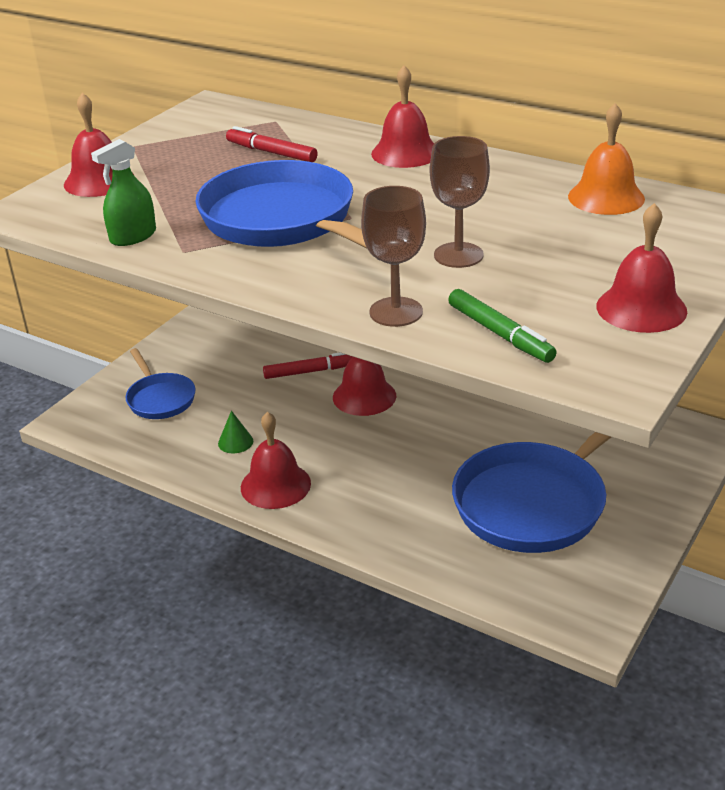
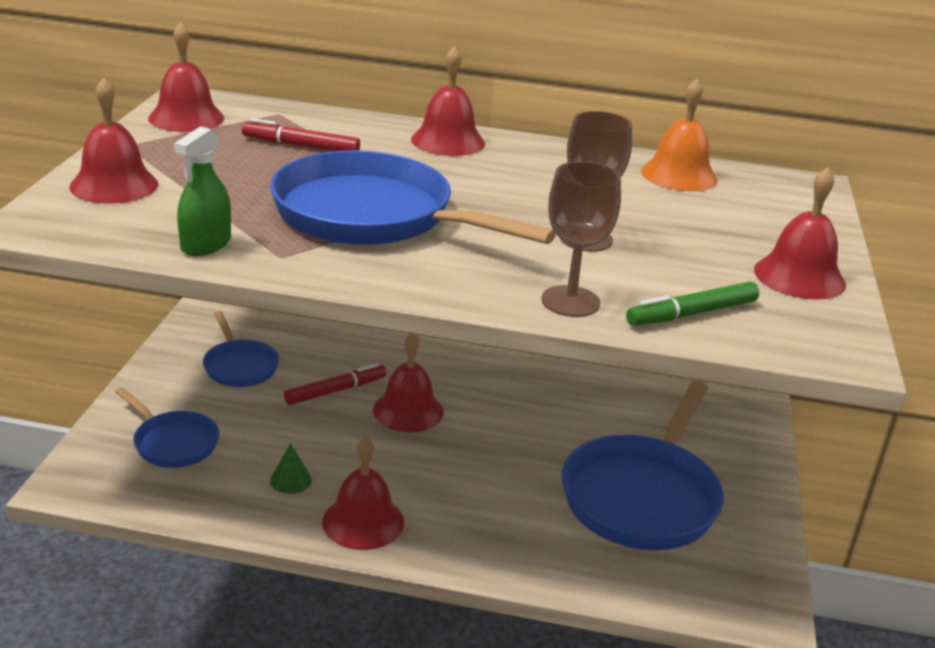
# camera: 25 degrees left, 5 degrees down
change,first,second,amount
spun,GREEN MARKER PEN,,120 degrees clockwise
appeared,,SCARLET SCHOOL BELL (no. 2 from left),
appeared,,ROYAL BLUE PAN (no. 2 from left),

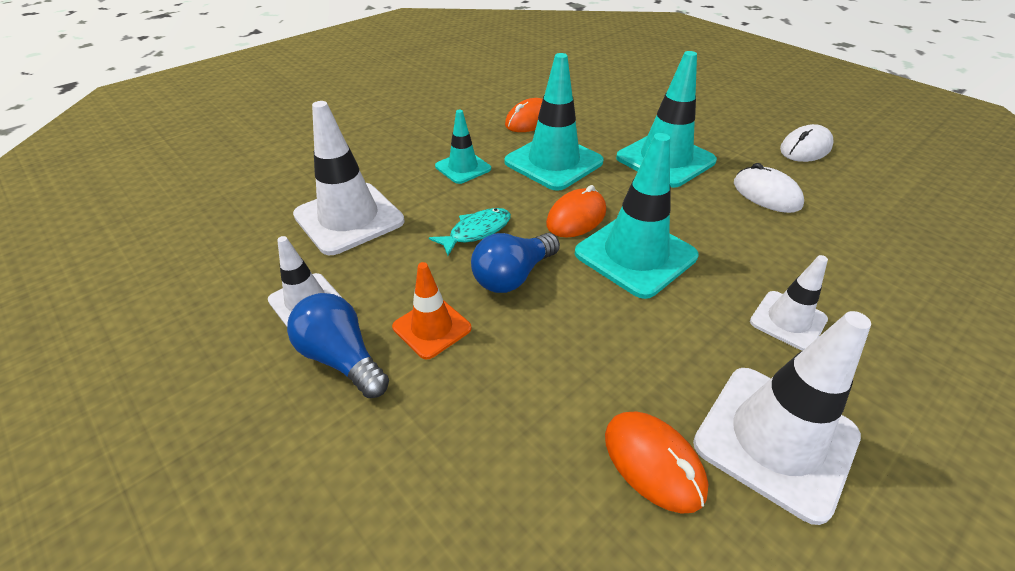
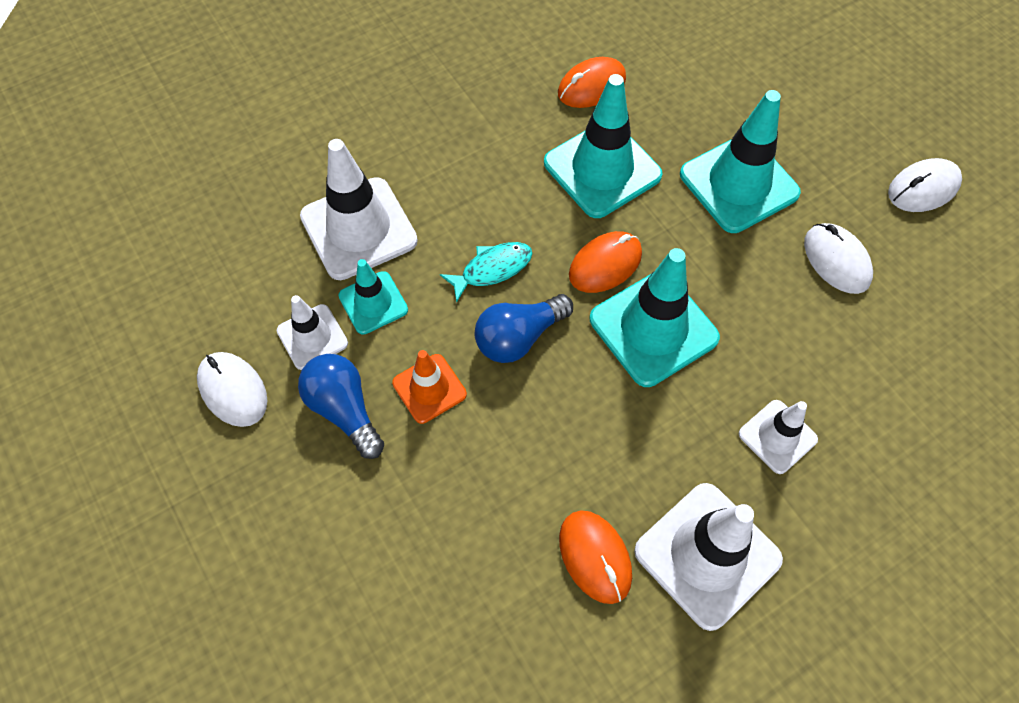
# camera: 10 degrees right, 20 degrees up
change,first,second,amount
relocated,AQUA TRAFFIC CONE (no. 1 from left),,
appeared,,PURE WHITE COMPUTER MOUSE (no. 1 from left),

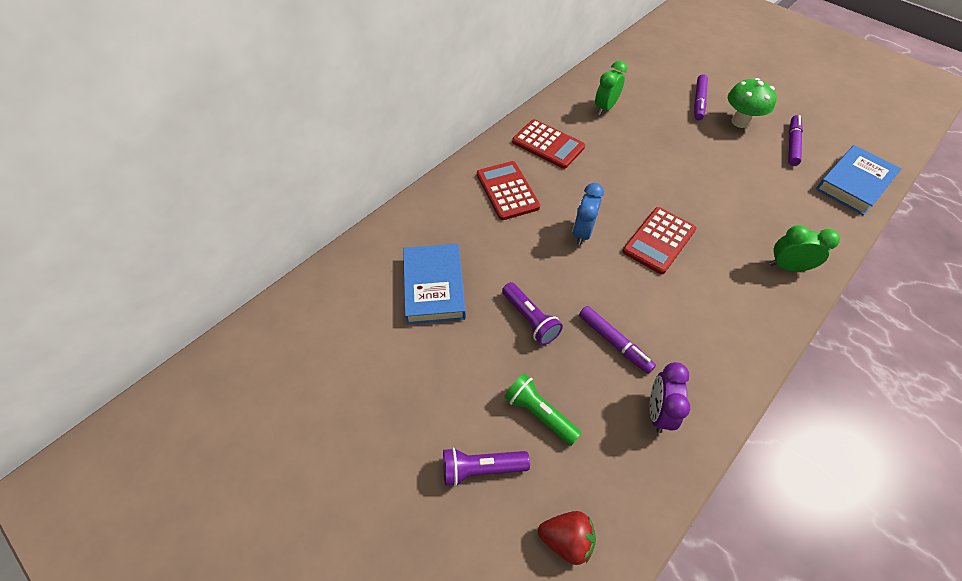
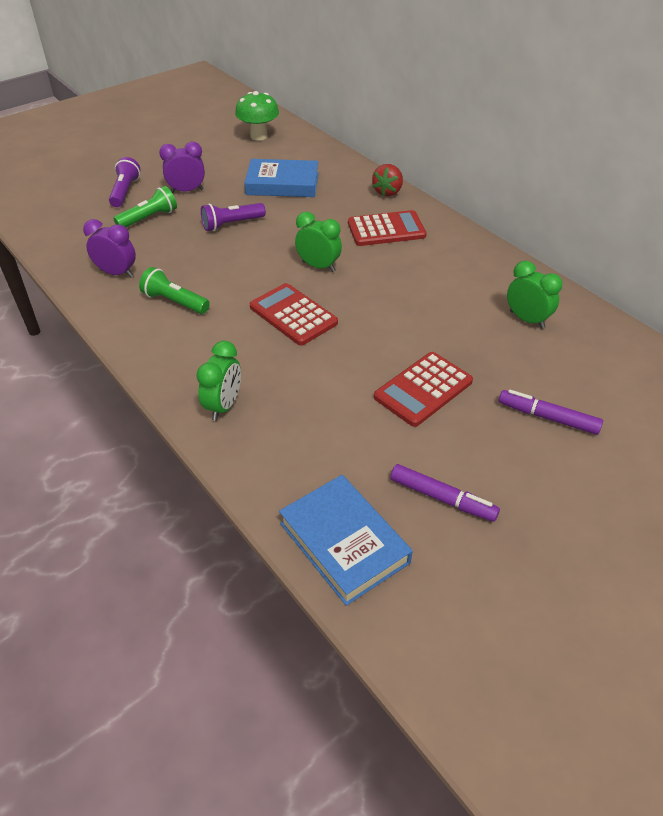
# camera: 100 degrees right, 10 degrees down
change,first,second,amount
relocated,SCARLET ADDING MACHINE (no. 2 from left in the first image),SCARLET ADDING MACHINE (no. 3 from left),
relocated,SCARLET BERRY,,
colour,ROYAL BLUE CLOCK,GREEN CLOCK (no. 2 from left),
missing,VIOLET MARKER PEN (no. 1 from left),,
relocated,GREEN TOADSTOOL,,
appeared,,GREEN TORCH (no. 2 from left),
appeared,,VIOLET CLOCK (no. 2 from left),

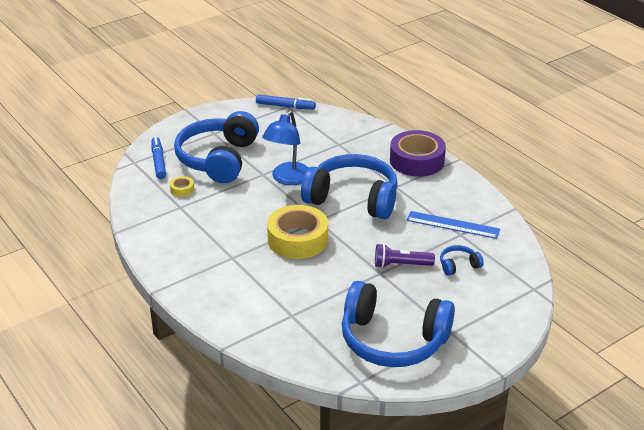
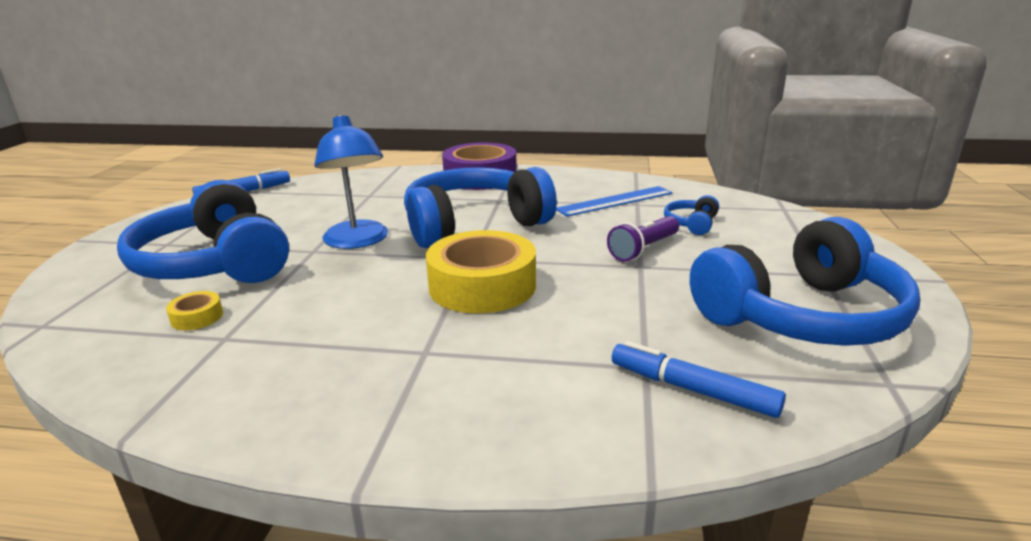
# camera: 45 degrees left, 10 degrees down
change,first,second,amount
relocated,ROYAL BLUE MARKER PEN (no. 1 from left in the first image),ROYAL BLUE MARKER PEN (no. 2 from left),

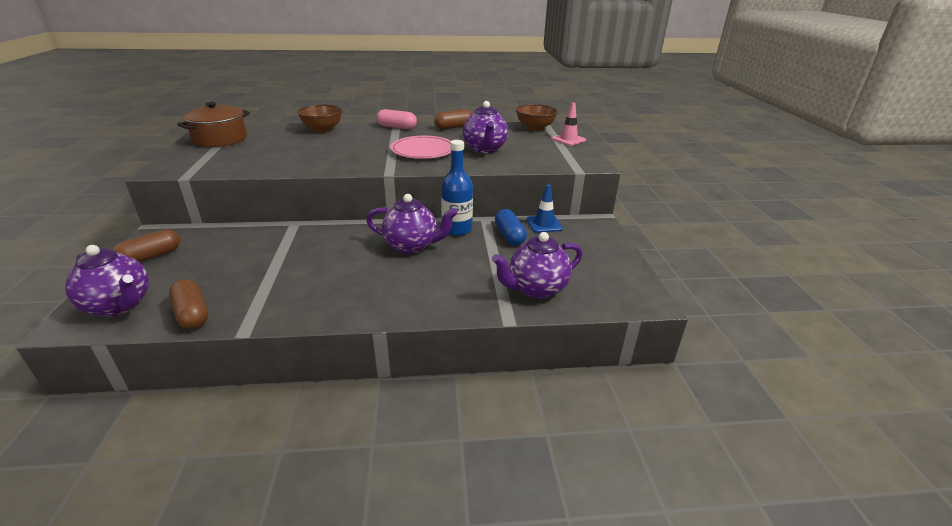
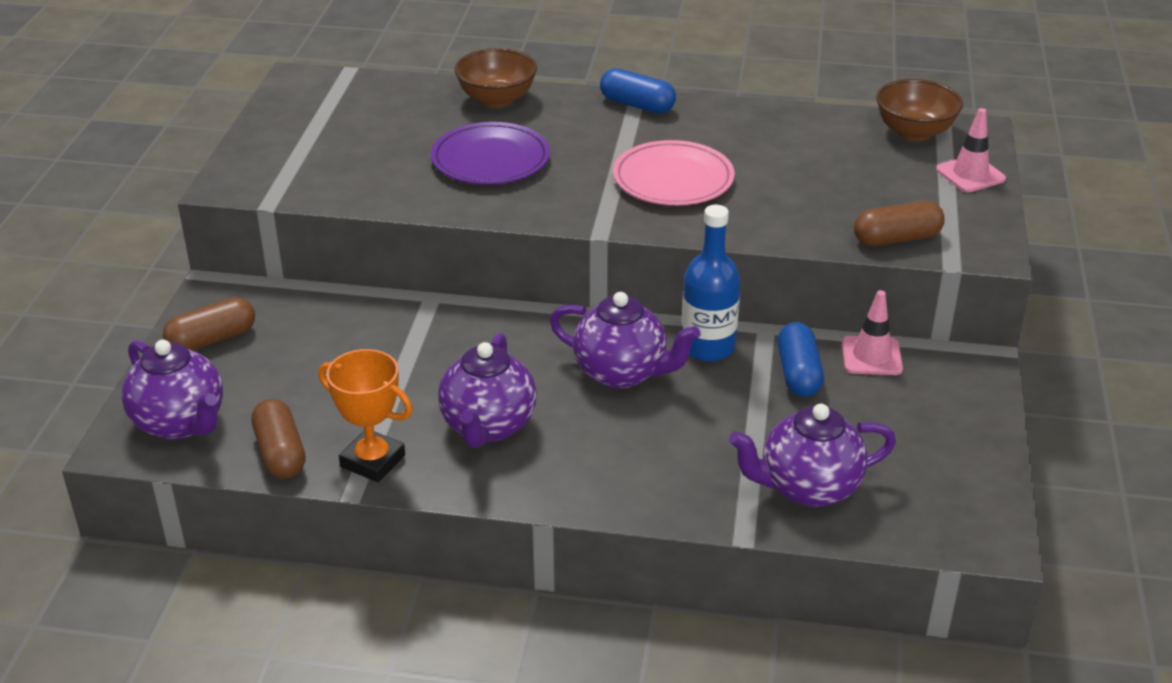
# camera: 15 degrees right, 5 degrees up
change,first,second,amount
missing,BROWN COOKING POT,,
colour,ROSE-PINK PILL SHAPE,ROYAL BLUE PILL SHAPE (no. 1 from left),
relocated,BROWN PILL SHAPE (no. 3 from left),,
relocated,VIOLET TEAPOT (no. 3 from left in the first image),VIOLET TEAPOT (no. 2 from left),
colour,ROYAL BLUE TRAFFIC CONE,ROSE-PINK TRAFFIC CONE (no. 1 from left),
appeared,,BRIGHT ORANGE AWARD CUP,
appeared,,VIOLET DINNER PLATE,

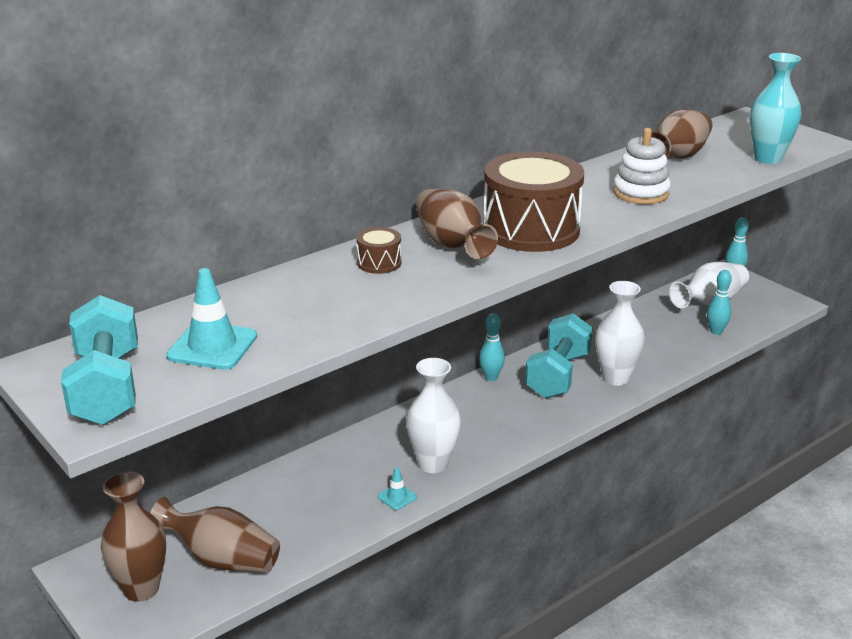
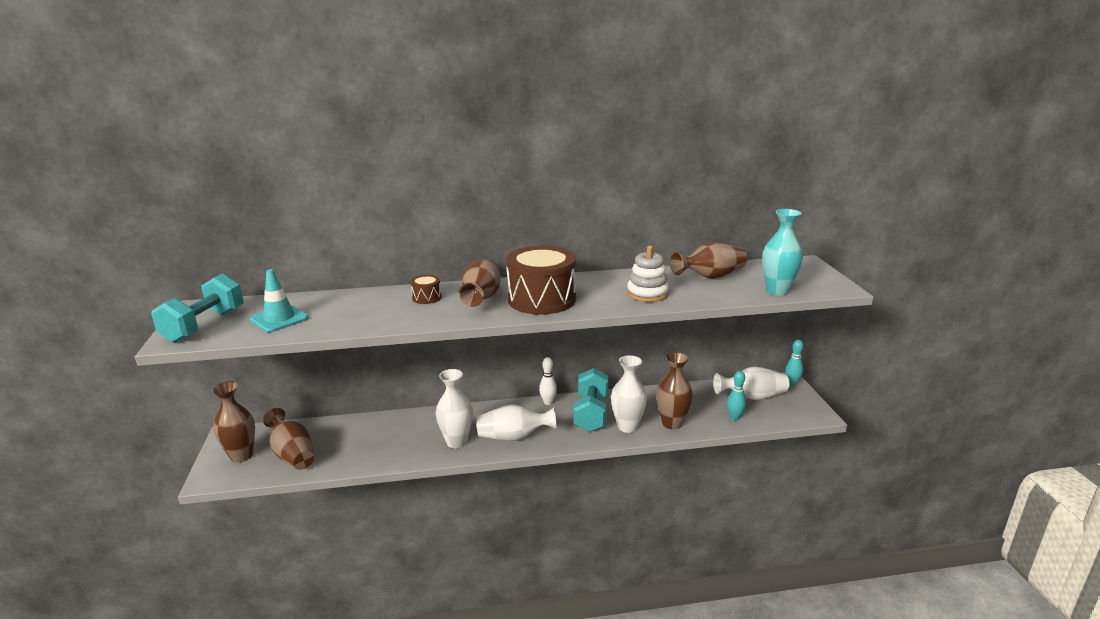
# camera: 30 degrees right, 5 degrees down
change,first,second,amount
missing,AQUA TRAFFIC CONE (no. 2 from left),,
colour,AQUA TENPIN (no. 1 from left),PURE WHITE TENPIN,
spun,AQUA FREE WEIGHT (no. 2 from left),,45 degrees counterclockwise
appeared,,PURE WHITE FLOWER VASE (no. 2 from left),
appeared,,BROWN FLOWER VASE (no. 4 from left),

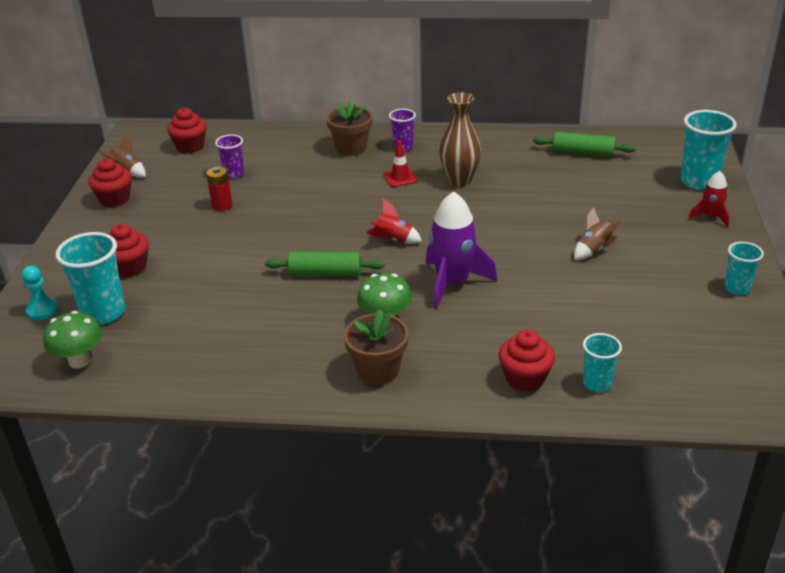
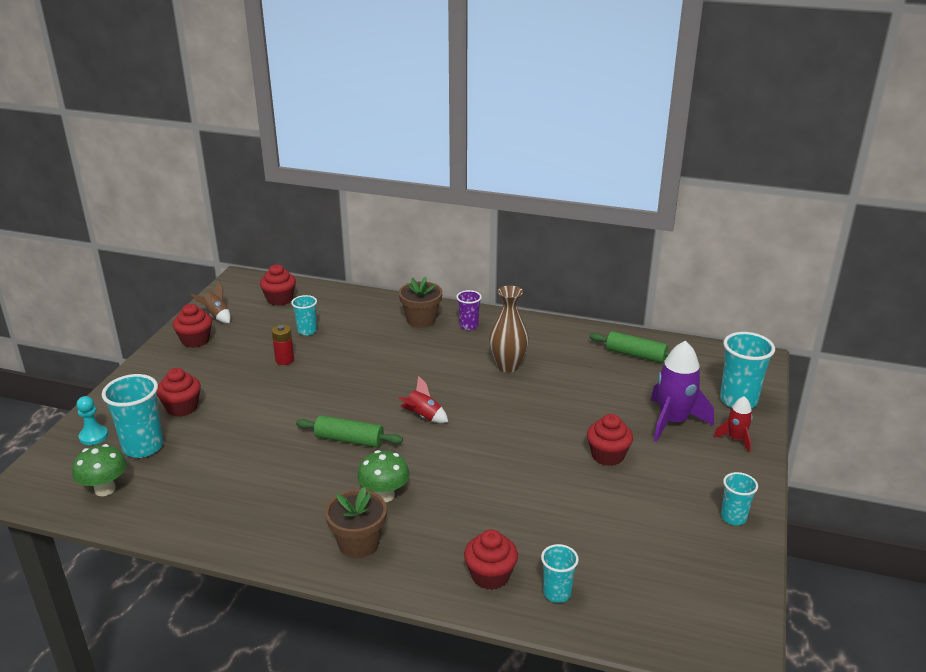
# camera: 10 degrees right, 5 degrees down
change,first,second,amount
colour,VIOLET CUP (no. 1 from left),AQUA CUP (no. 2 from left),
missing,SCARLET TRAFFIC CONE,,
relocated,VIOLET SPACESHIP,,
exchanged,BROWN SPACESHIP (no. 2 from left),SCARLET CUPCAKE (no. 5 from left),

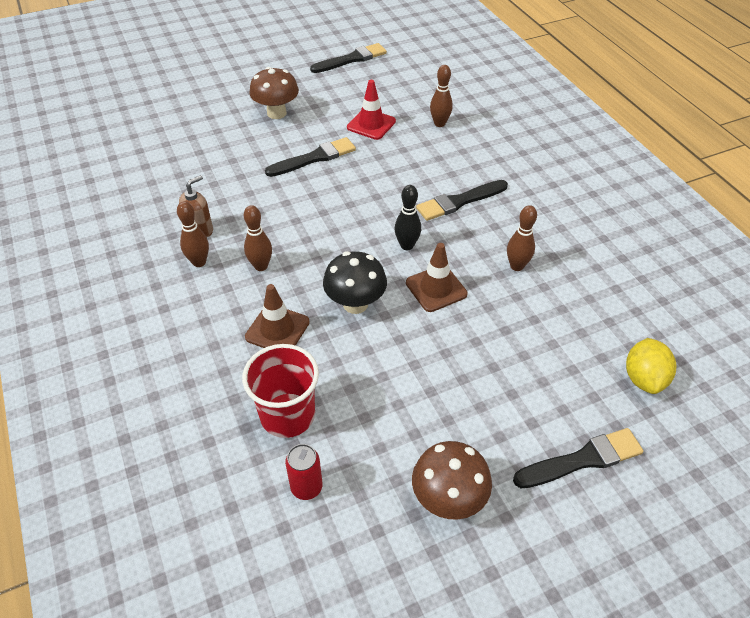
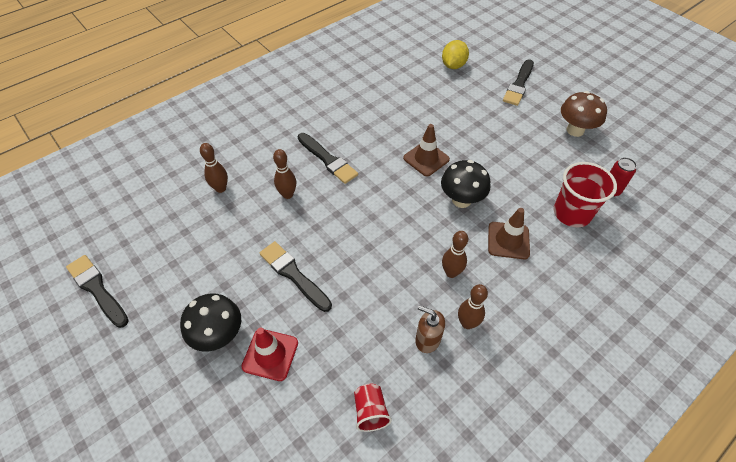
# camera: 105 degrees left, 5 degrees up
change,first,second,amount
colour,BROWN TOADSTOOL (no. 1 from left),EBONY TOADSTOOL (no. 1 from left),
relocated,SCARLET TRAFFIC CONE,,
missing,EBONY TENPIN,,
relocated,BROWN TENPIN (no. 4 from left in the first image),BROWN TENPIN (no. 2 from left),
spun,EBONY PAINTBRUSH (no. 4 from left),,120 degrees counterclockwise
spun,YELLOW CITRUS FRUIT,,60 degrees counterclockwise
appeared,,SCARLET CUP (no. 1 from left),

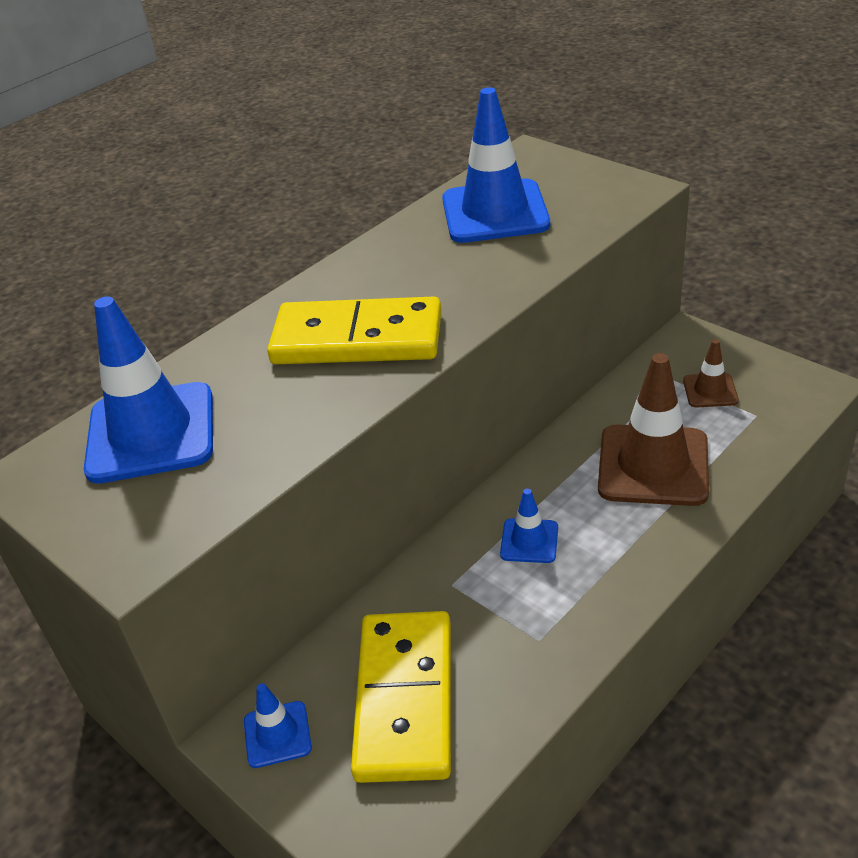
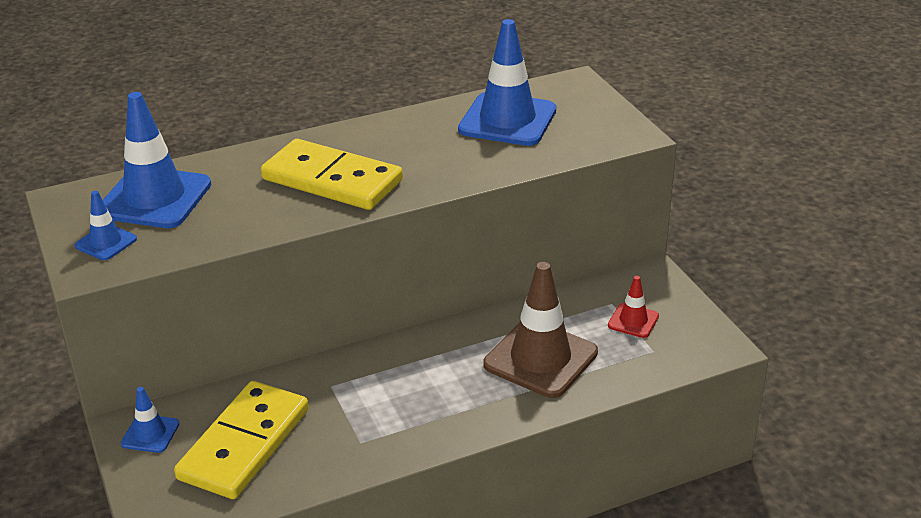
# camera: 20 degrees right, 5 degrees down
change,first,second,amount
relocated,ROYAL BLUE TRAFFIC CONE (no. 4 from left in the first image),ROYAL BLUE TRAFFIC CONE (no. 1 from left),
colour,BROWN TRAFFIC CONE (no. 2 from left),SCARLET TRAFFIC CONE,

